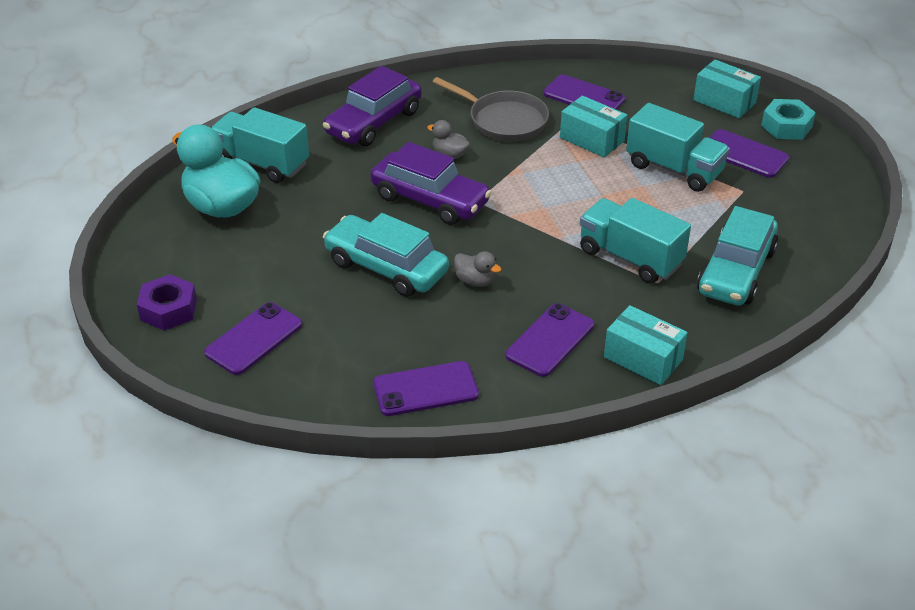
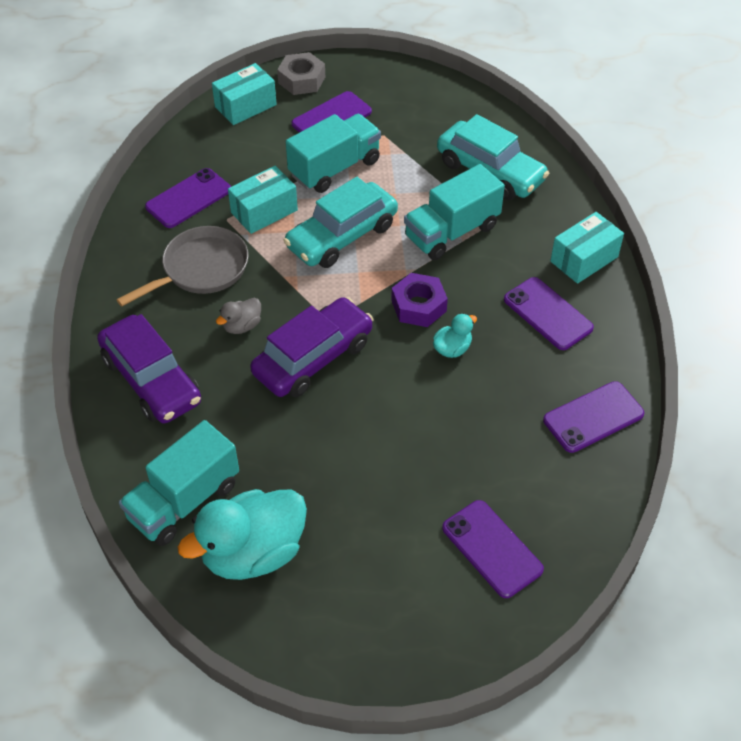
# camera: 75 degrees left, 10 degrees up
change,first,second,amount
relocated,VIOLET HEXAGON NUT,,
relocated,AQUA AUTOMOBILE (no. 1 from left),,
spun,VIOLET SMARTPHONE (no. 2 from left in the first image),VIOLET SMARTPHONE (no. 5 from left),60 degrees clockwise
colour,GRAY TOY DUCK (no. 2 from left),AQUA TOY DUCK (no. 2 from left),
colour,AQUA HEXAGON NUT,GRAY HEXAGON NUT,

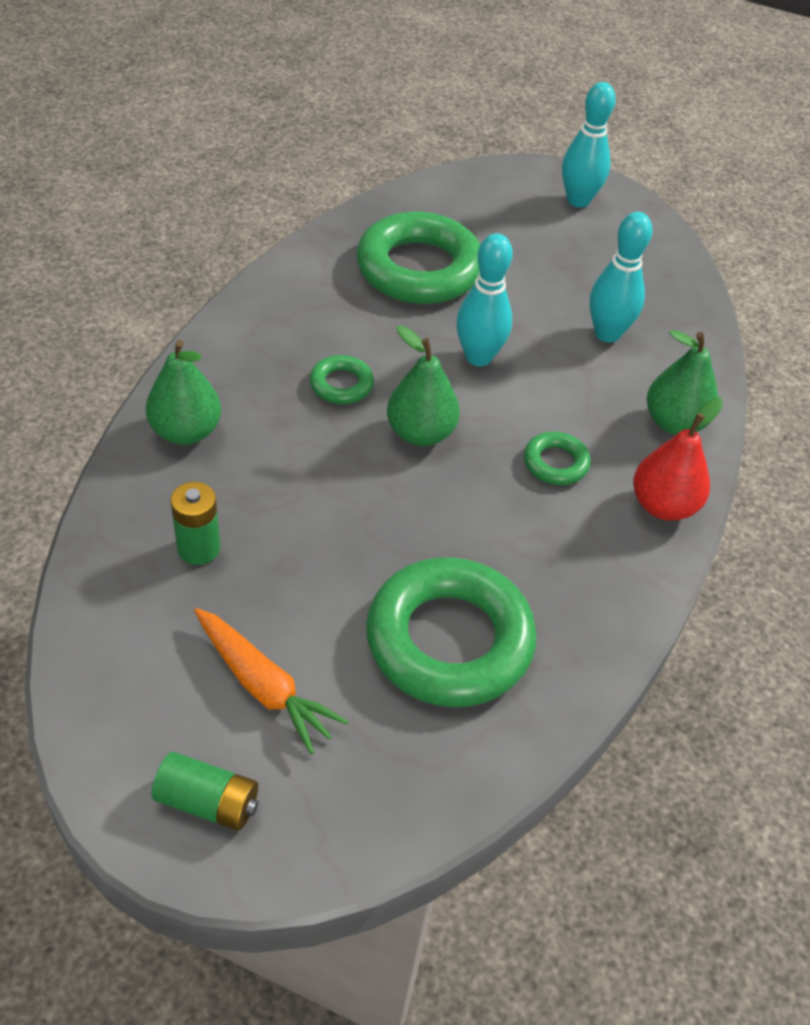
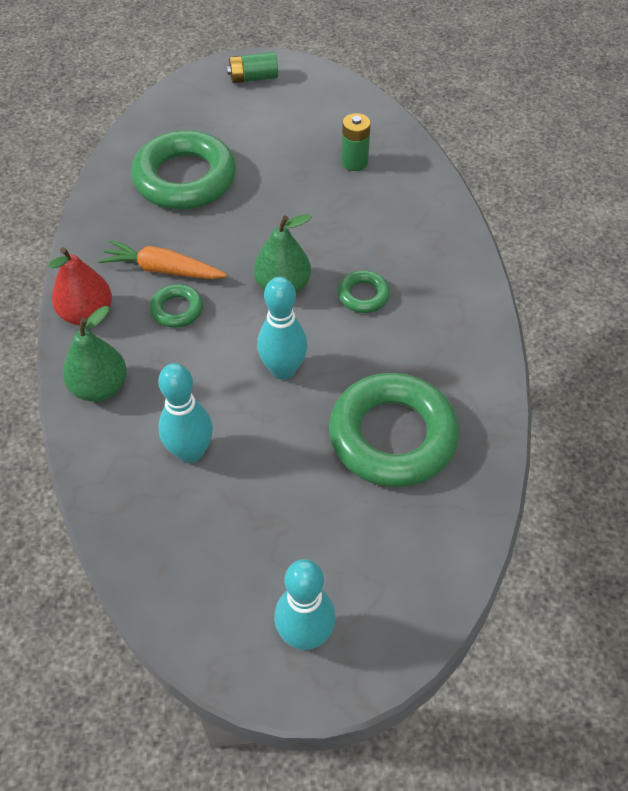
# camera: 155 degrees right, 5 degrees up
change,first,second,amount
missing,GREEN TOY PEAR (no. 1 from left),,
relocated,BRIGHT ORANGE TOY CARROT,,

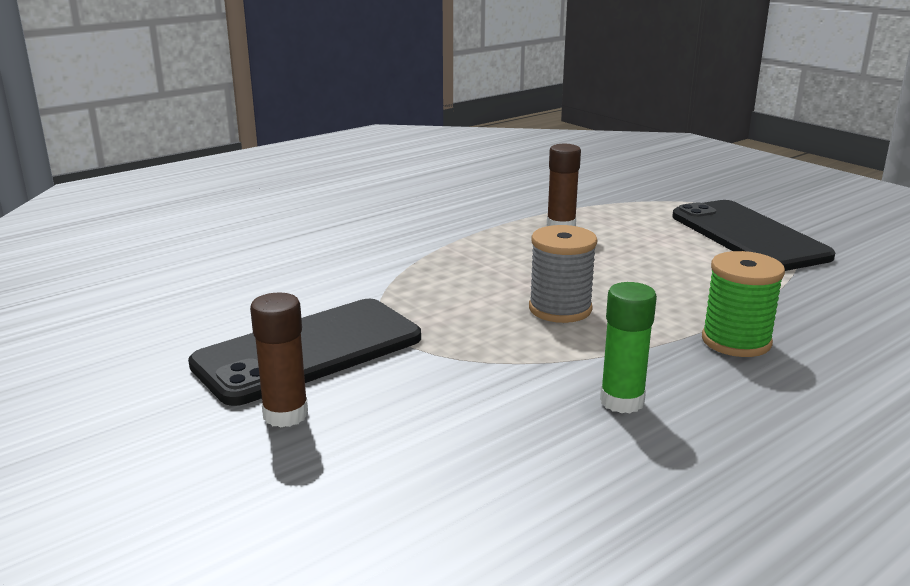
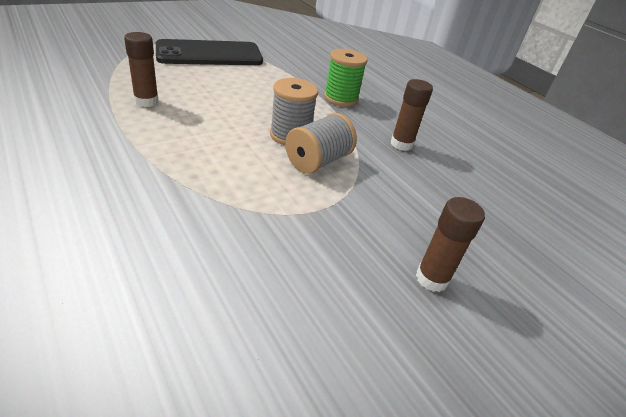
# camera: 90 degrees left, 15 degrees up
change,first,second,amount
missing,EBONY SMARTPHONE (no. 1 from left),,
colour,GREEN STICK OF GLUE,BROWN STICK OF GLUE (no. 2 from left),
appeared,,GRAY BOBBIN (no. 2 from left),

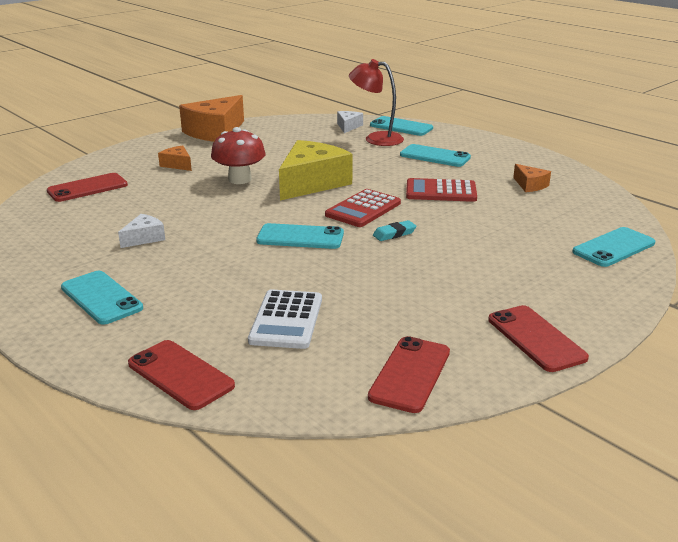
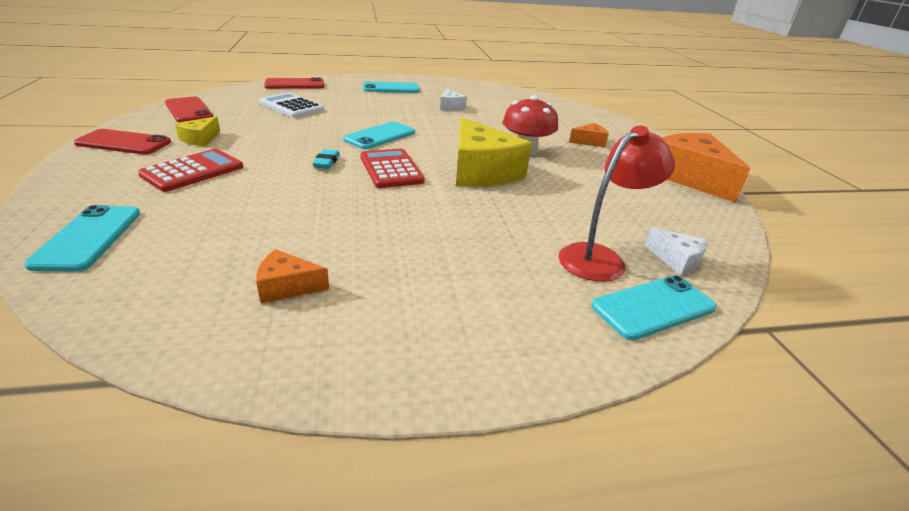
# camera: 120 degrees right, 5 degrees up
change,first,second,amount
missing,SCARLET SMARTPHONE (no. 1 from left),,
missing,AQUA SMARTPHONE (no. 4 from left),,
relocated,SCARLET ADDING MACHINE (no. 2 from left in the first image),SCARLET ADDING MACHINE (no. 1 from left),
appeared,,YELLOW PIECE OF CHEESE (no. 1 from left),

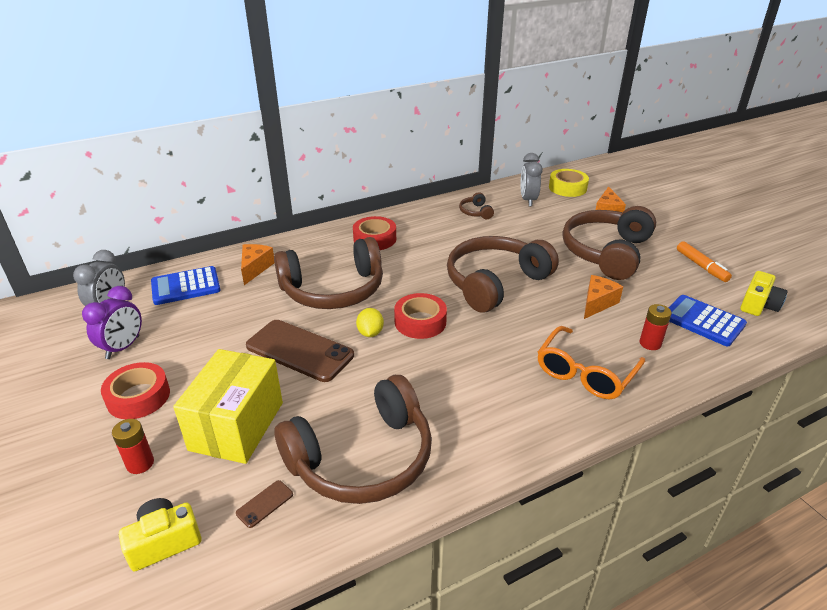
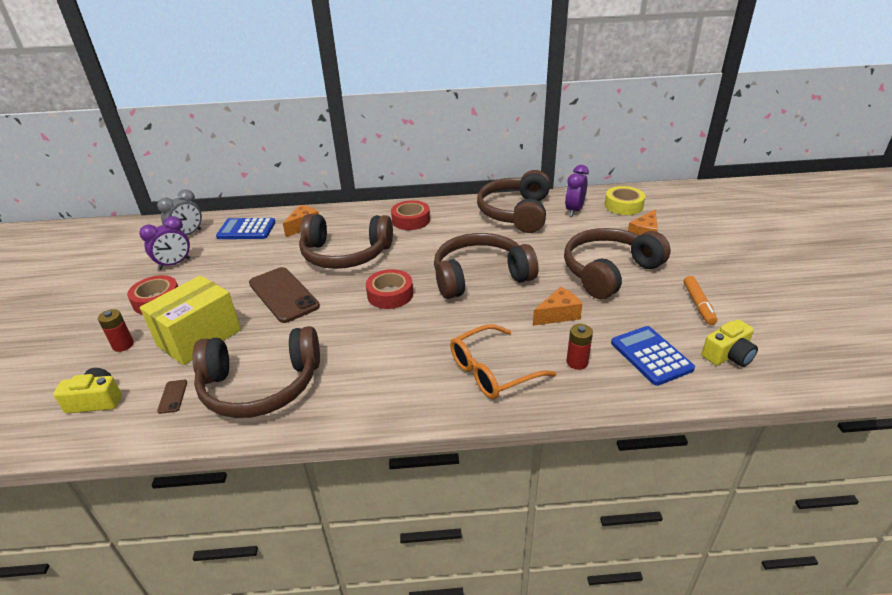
# camera: 25 degrees right, 0 degrees up
change,first,second,amount
spun,BROWN SMARTPHONE (no. 1 from left),,75 degrees counterclockwise
missing,YELLOW CITRUS FRUIT,,
size,BROWN HEADSET (no. 3 from left in the first image),BROWN HEADSET (no. 4 from left),x2.43
colour,GRAY CLOCK (no. 2 from left),VIOLET CLOCK (no. 2 from left),

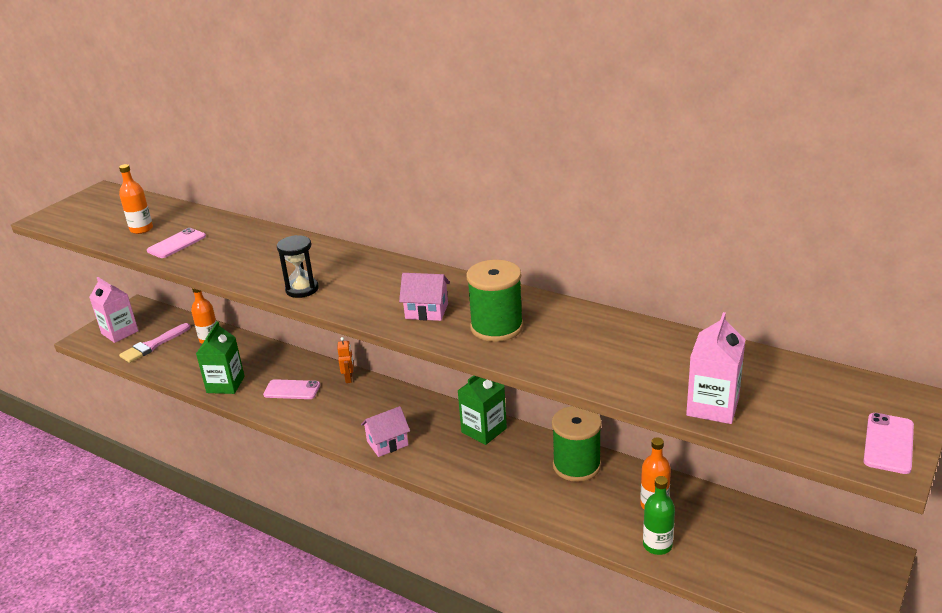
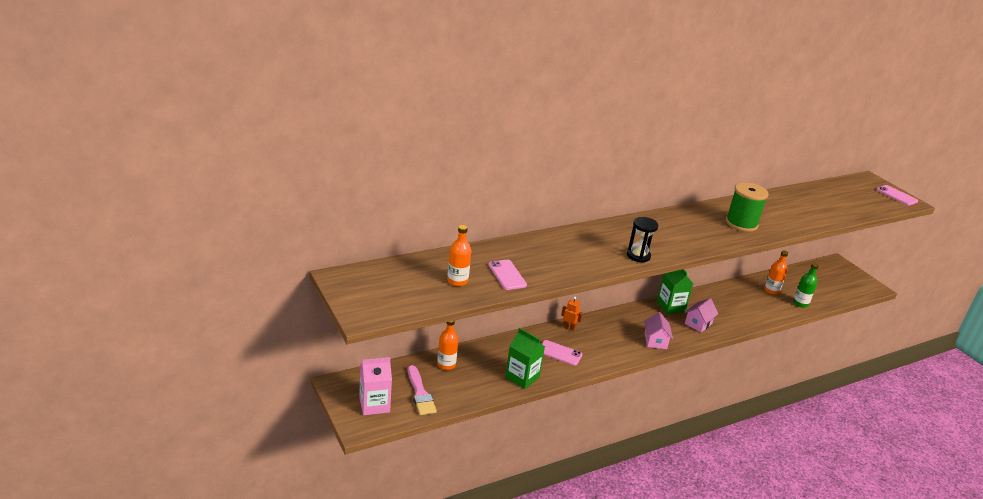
# camera: 65 degrees left, 0 degrees up
change,first,second,amount
spun,ROSE-PINK SMARTPHONE (no. 2 from left),,75 degrees clockwise
relocated,ROSE-PINK HOUSE (no. 2 from left),,
missing,GREEN BOBBIN (no. 2 from left),,
missing,ROSE-PINK MILK CARTON (no. 2 from left),,

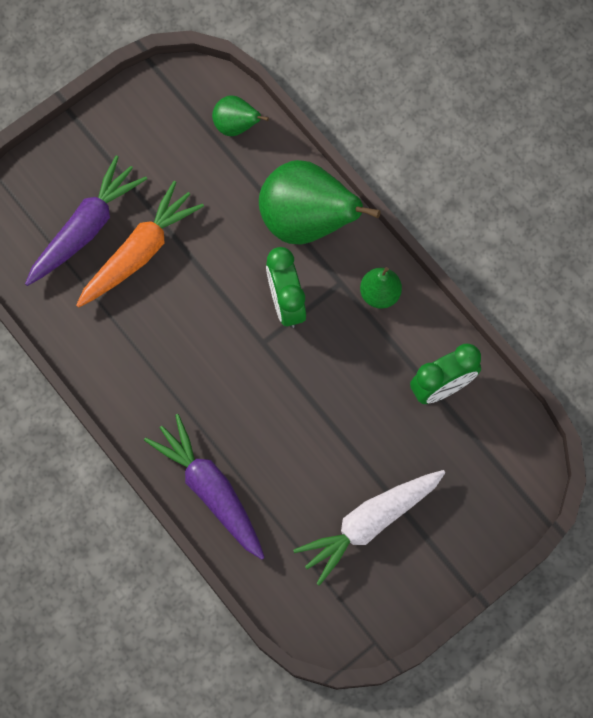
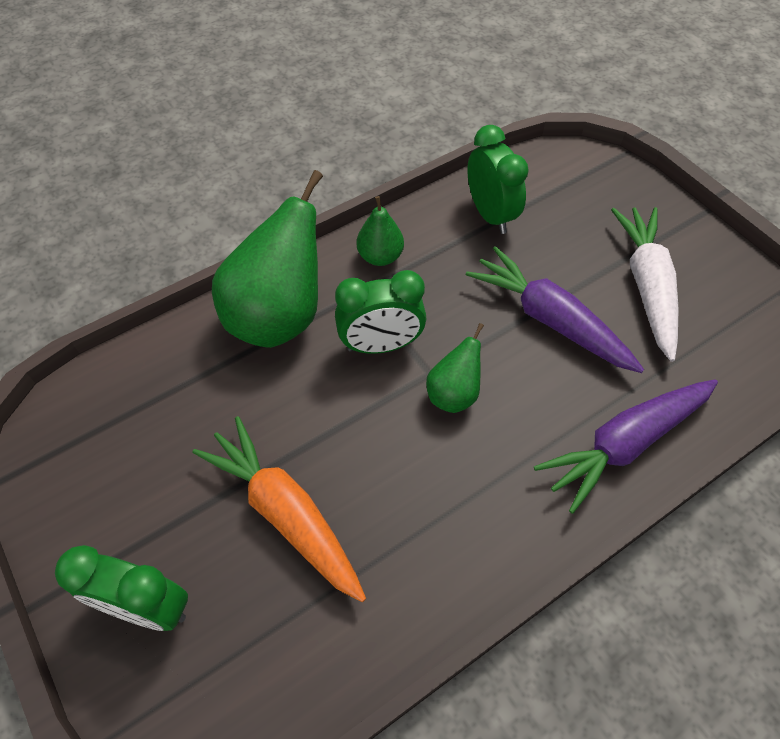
# camera: 85 degrees left, 15 degrees down
change,first,second,amount
relocated,VIOLET TOY CARROT (no. 1 from left),,
relocated,GREEN TOY PEAR (no. 1 from left in the first image),GREEN TOY PEAR (no. 3 from left),
spun,PURE WHITE TOY CARROT,,150 degrees counterclockwise
appeared,,GREEN CLOCK (no. 1 from left),

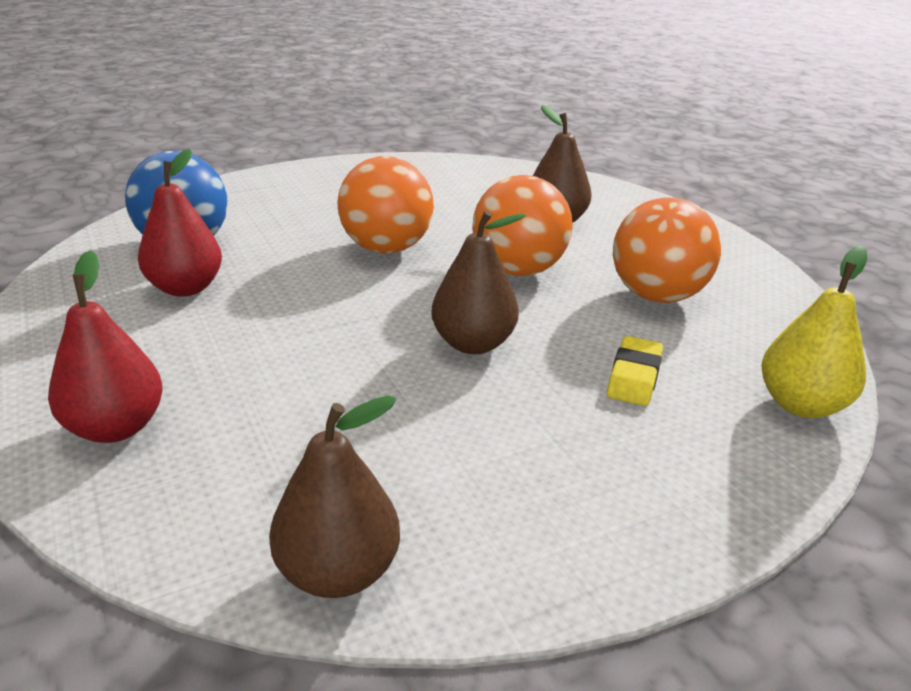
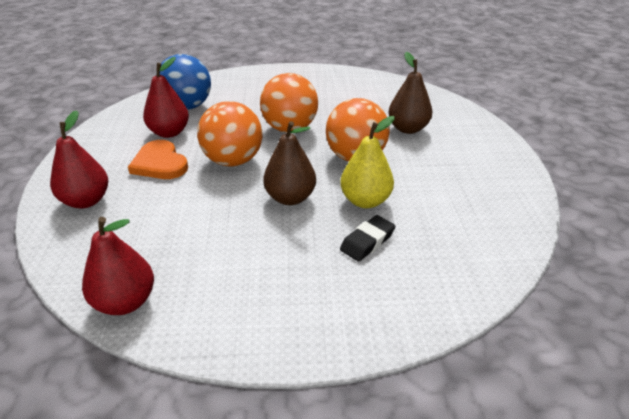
# camera: 25 degrees right, 5 degrees up
change,first,second,amount
colour,BROWN TOY PEAR (no. 1 from left),SCARLET TOY PEAR (no. 2 from left),
colour,YELLOW ERASER,EBONY ERASER,
relocated,BRIGHT ORANGE BALL (no. 3 from left in the first image),BRIGHT ORANGE BALL (no. 1 from left),
relocated,YELLOW TOY PEAR,,
appeared,,BRIGHT ORANGE HEART SHAPE,

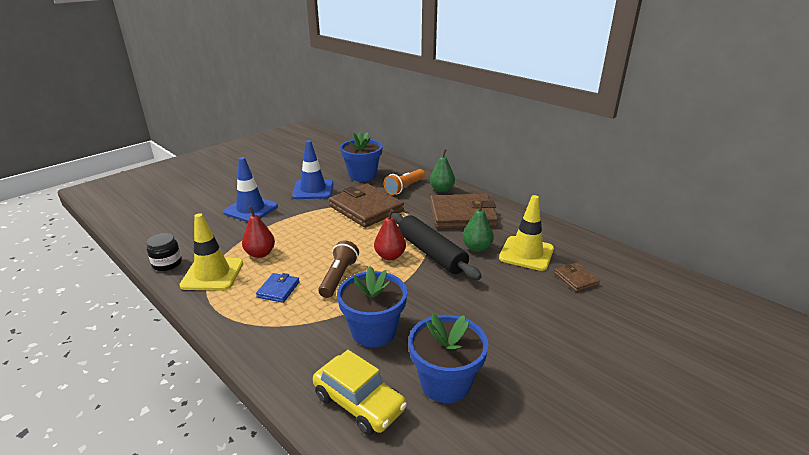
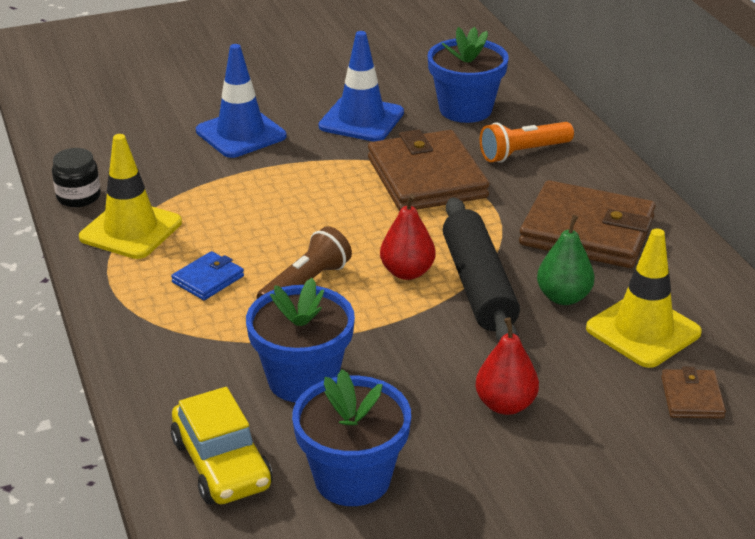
# camera: 25 degrees right, 5 degrees up
change,first,second,amount
relocated,SCARLET TOY PEAR (no. 1 from left in the first image),SCARLET TOY PEAR (no. 2 from left),
missing,GREEN TOY PEAR (no. 1 from left),,

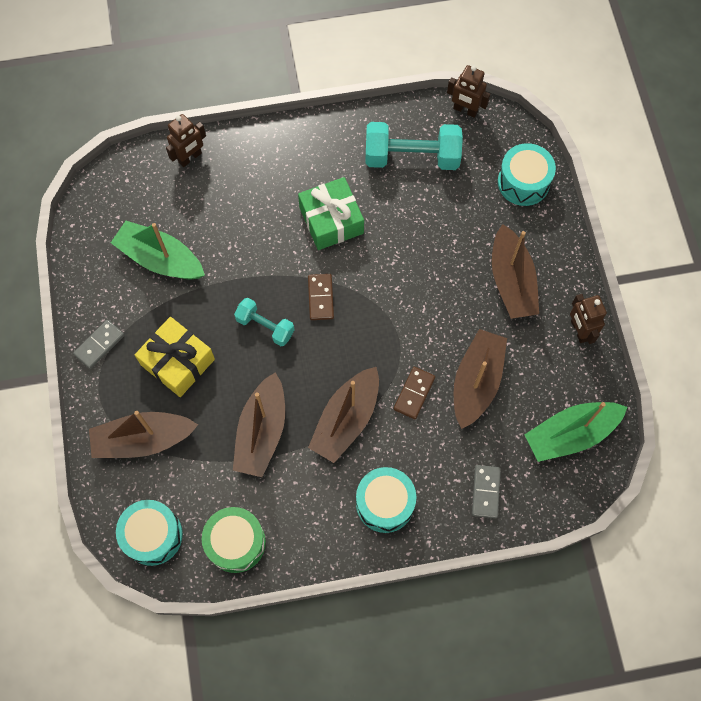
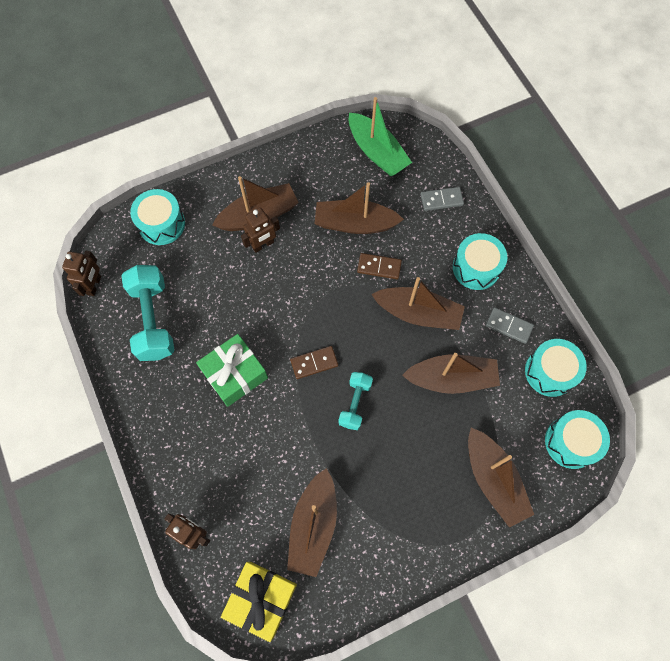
# camera: 105 degrees left, 0 degrees up
change,first,second,amount
relocated,GRAY DOMINO PIECE (no. 1 from left in the first image),GRAY DOMINO PIECE (no. 2 from left),
colour,GREEN BOAT (no. 1 from left),BROWN BOAT (no. 2 from left),
relocated,YELLOW PRESENT,,
colour,GREEN TOY DRUM,AQUA TOY DRUM (no. 3 from left),
relocated,BROWN TOY ROBOT (no. 3 from left),,

